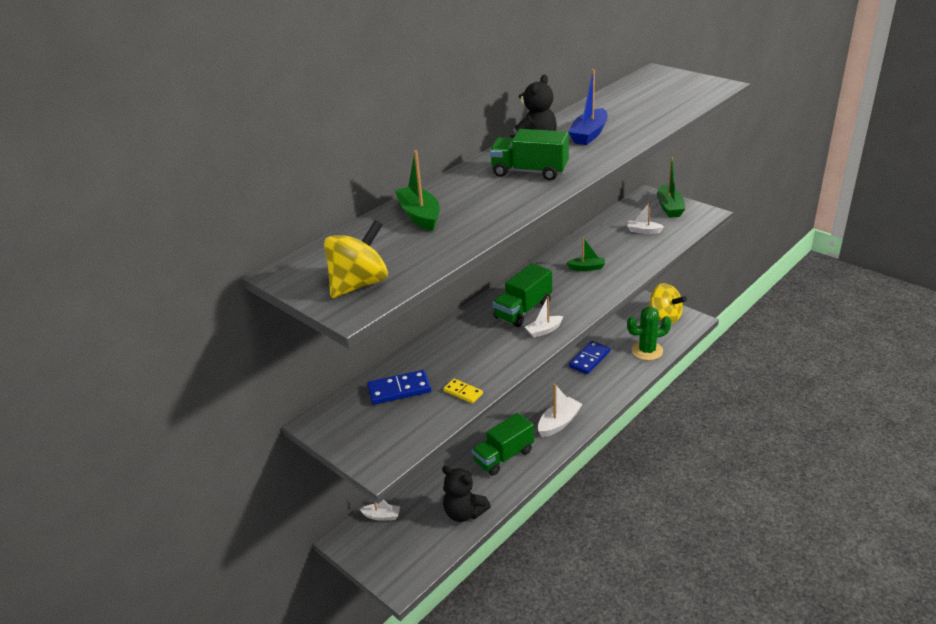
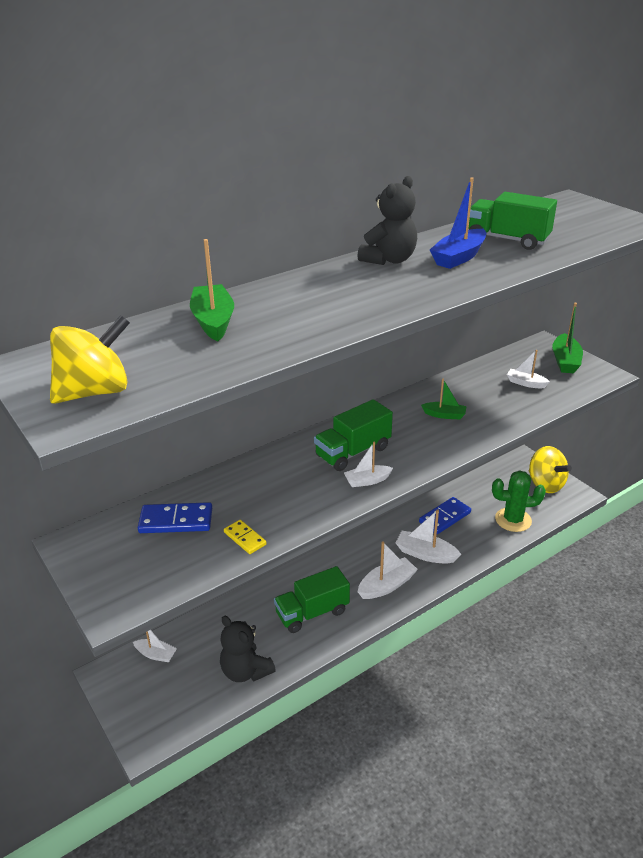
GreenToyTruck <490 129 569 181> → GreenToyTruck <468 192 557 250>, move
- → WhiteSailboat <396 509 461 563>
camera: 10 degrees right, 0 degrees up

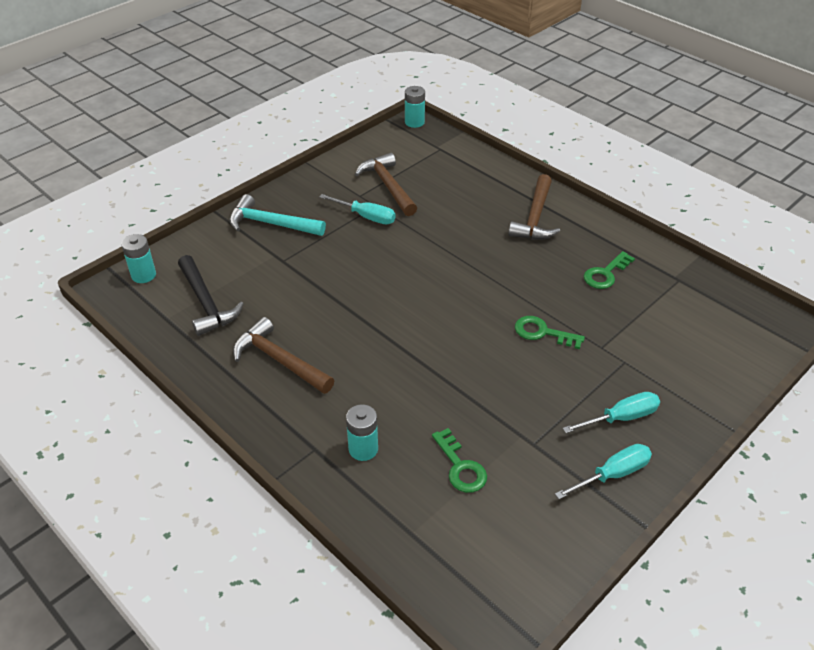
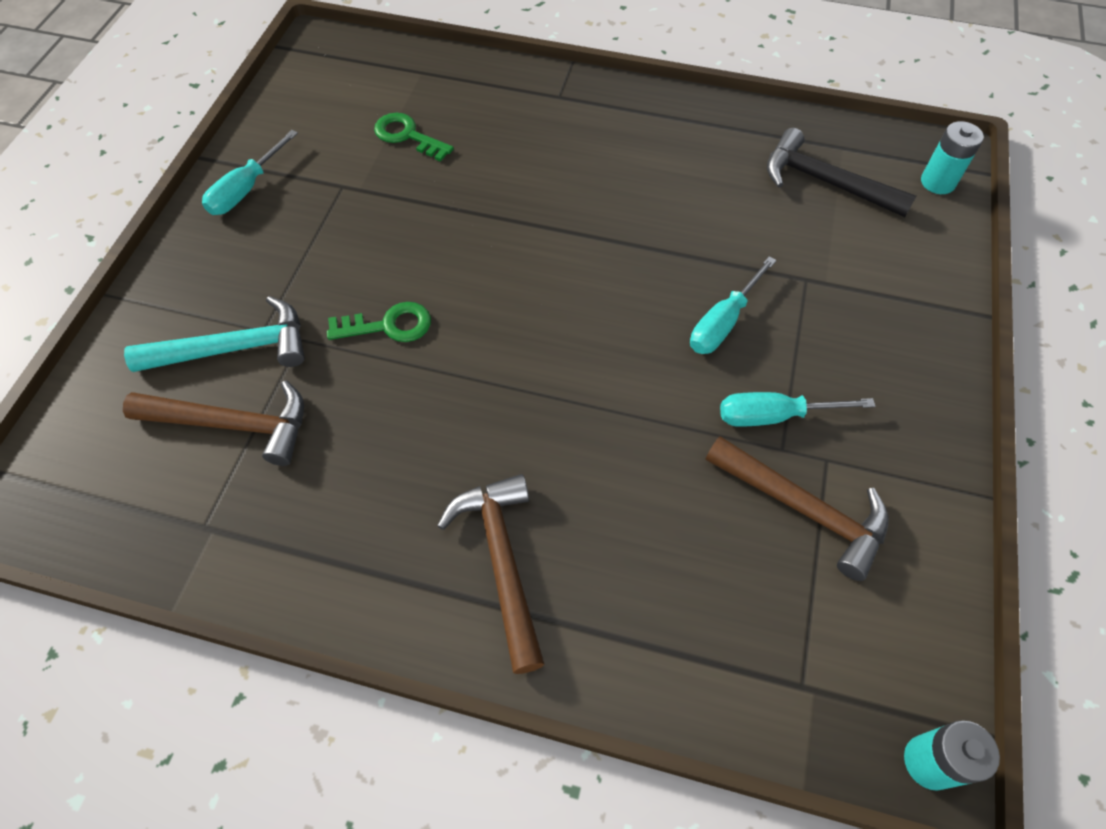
TealHammer <229 194 326 236> → TealHammer <124 296 305 372>, move
GreenDoorKey <584 251 635 289> → -
DarkBrownHammer <233 317 334 394> → DarkBrownHammer <123 380 304 466>, move
TealScrewdriver <562 392 660 433> → TealScrewdriver <690 256 777 354>, move
TealBattery <346 404 378 461> → -
camera: 150 degrees right, 15 degrees up

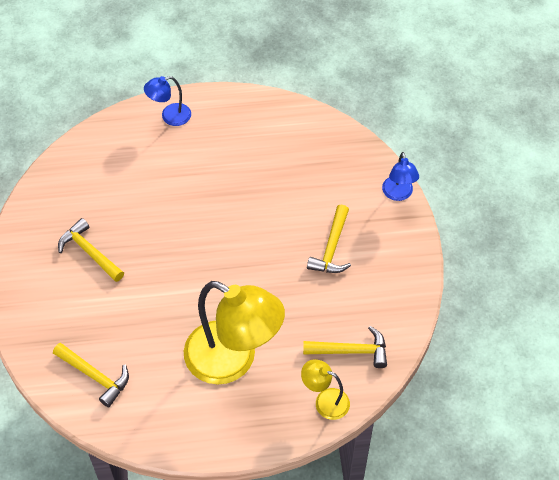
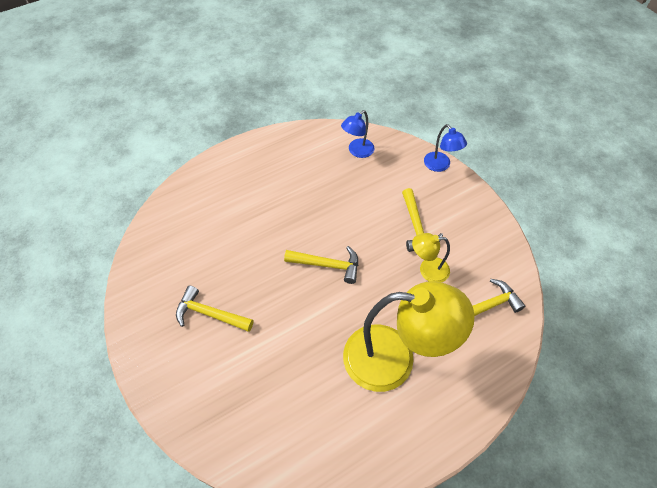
RoyalBlueReadingLamp <144 76 191 126> → RoyalBlueReadingLamp <341 110 374 158>, move
YellowHammer <53 343 129 407> → YellowHammer <284 246 358 284>, move
YellowReadingLamp <301 359 350 420> → YellowReadingLamp <412 233 450 283>, move
camera: 25 degrees left, 0 degrees up

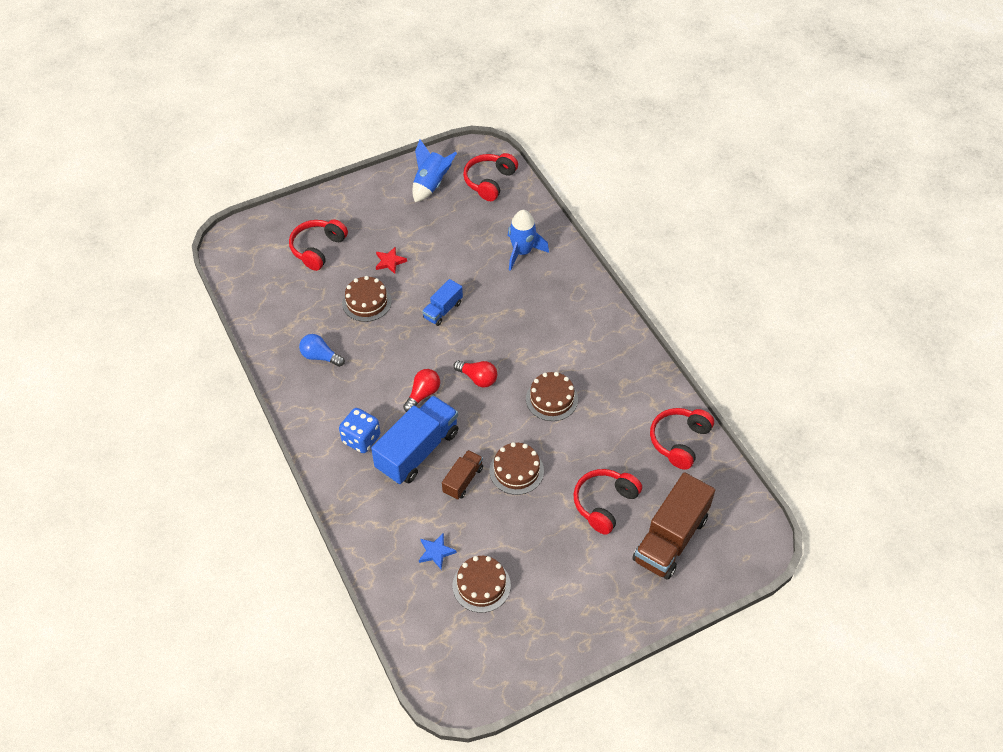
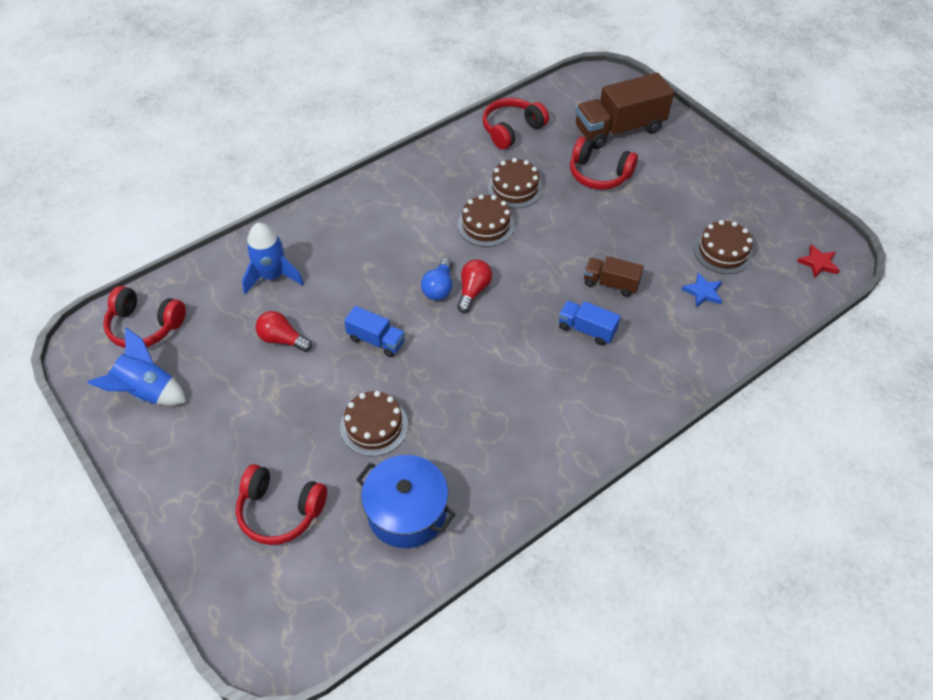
RedFivePointedStar <376 247 407 274> → RedFivePointedStar <797 244 840 278>, move
RoyalBlueBulb <299 334 345 367> → RoyalBlueBulb <421 258 453 300>, move
RedBulb <403 369 440 412> → RedBulb <256 311 312 352>, move
RoyalBlueToyTruck <371 395 458 484> → RoyalBlueToyTruck <559 301 621 345>, x0.53
RoyalBlueDie <339 408 380 453> → -
RedHeadphones <650 408 714 470> → RedHeadphones <482 98 549 150>, 120 degrees clockwise
DarkBrownGateau <489 442 544 495> → DarkBrownGateau <487 158 543 208>, move
DarkBrownToyTruck <633 472 715 580> → DarkBrownToyTruck <575 73 674 149>, 135 degrees clockwise
- → RoyalBlueStockpot <356 455 456 548>
camera: 100 degrees left, 0 degrees up

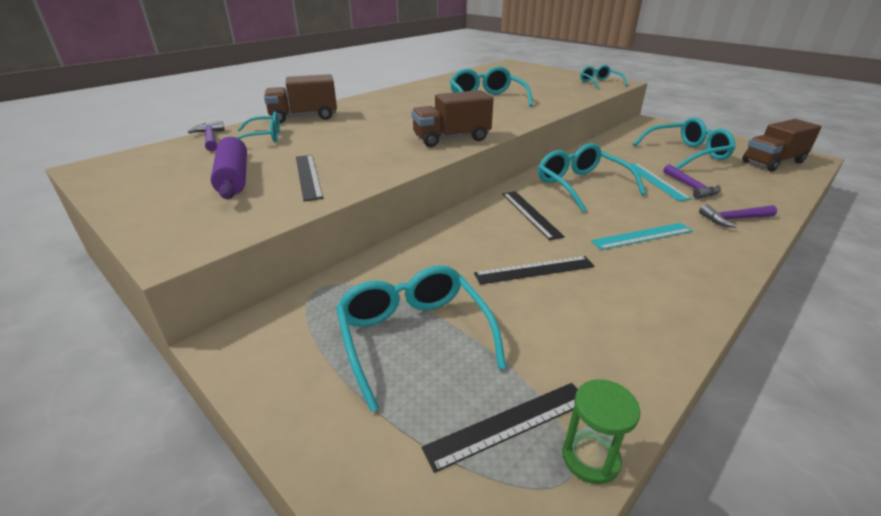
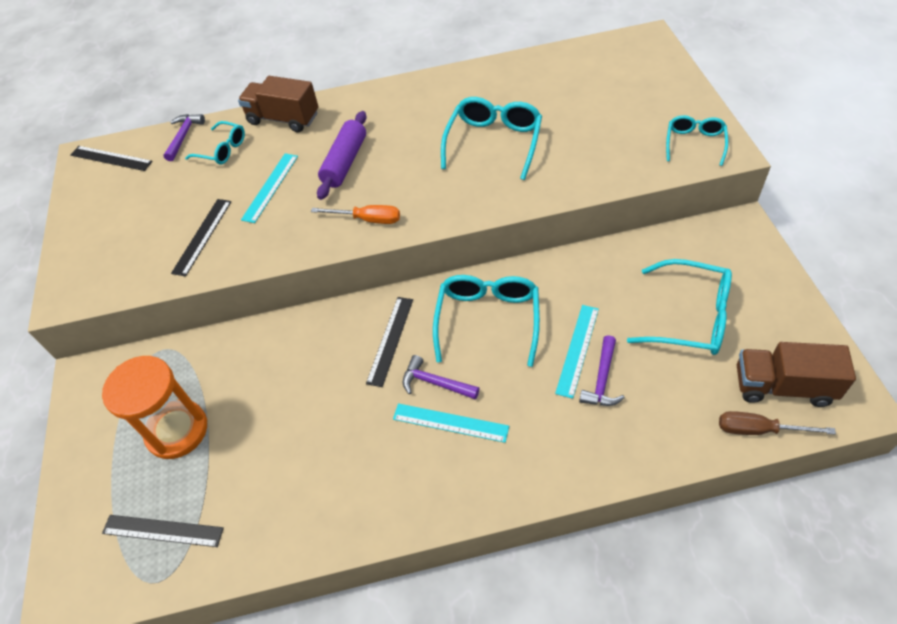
DarkBrownToyTruck <411 90 493 147> → BrightOrangeScrewdriver <311 205 400 224>
VioletPastryRoller <211 137 247 199> → VioletPastryRoller <317 111 367 200>, move
VioletHammer <699 204 777 228> → VioletHammer <403 355 479 400>, move
JetBlackStraightedge <474 256 595 285> → JetBlackStraightedge <70 146 153 171>, move
TealGlasses <336 265 506 412> → BrightOrangeSandglass <102 356 207 459>
GreenSandglass <562 379 640 484> → -
- → TealStraightedge <241 153 298 223>
- → DarkBrownScrewdriver <719 411 836 435>
camera: 40 degrees right, 20 degrees up

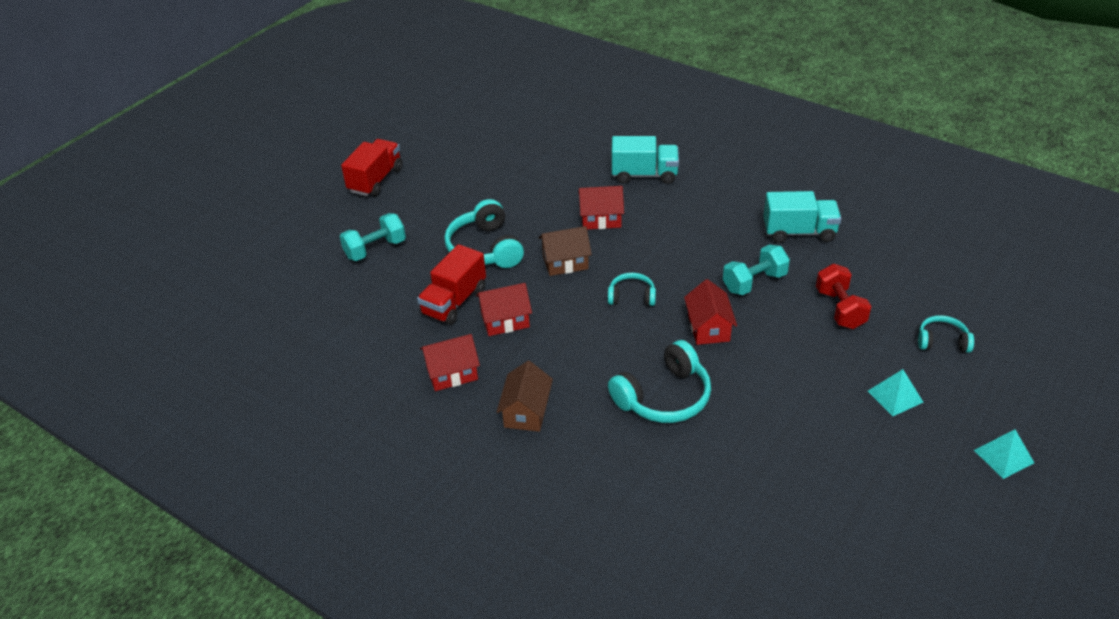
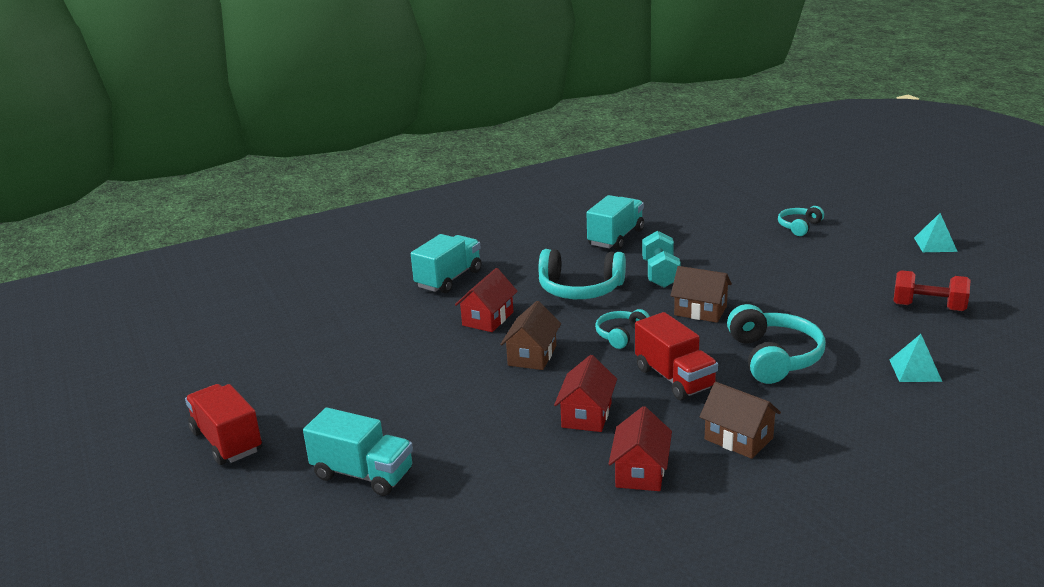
TealHeadphones <444 199 524 268> → TealHeadphones <539 249 626 299>, move
TealFreeWeight <340 213 406 261> → TealToyTruck <303 407 413 496>
RedToyTruck <417 244 486 325> → RedToyTruck <635 312 718 400>, move
RedFreeWeight <816 264 871 329> → RedFreeWeight <893 270 970 311>, move
RedToyHouse <684 279 737 345> → DarkBrownToyHouse <671 266 732 323>
TealPyramidShape <868 369 923 416> → TealPyramidShape <890 334 942 382>, move
camera: 60 degrees left, 15 degrees down

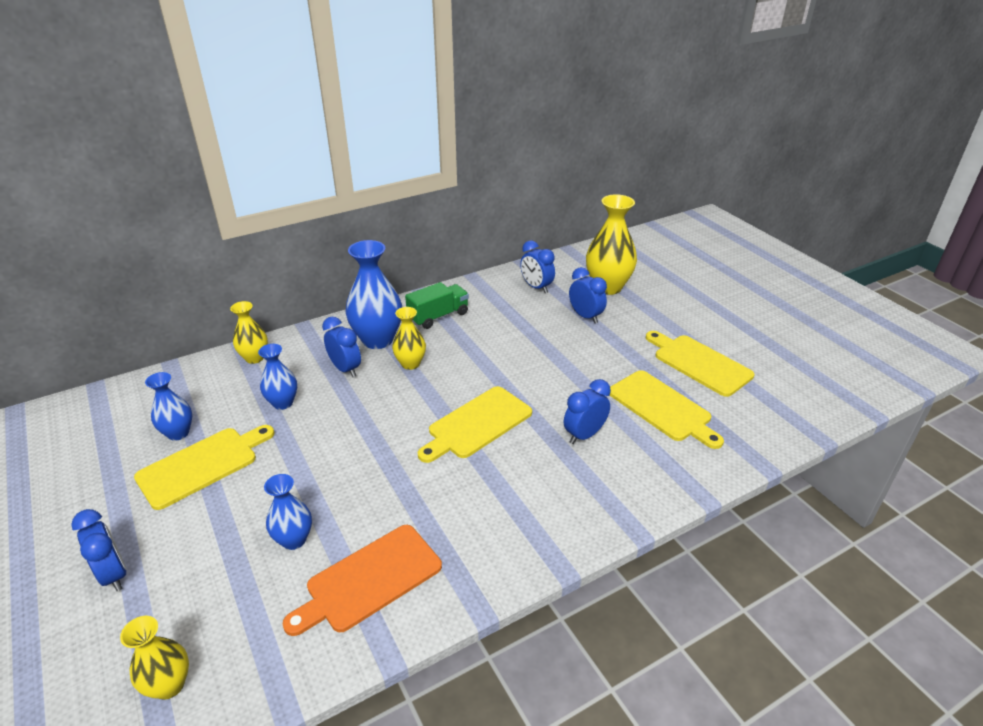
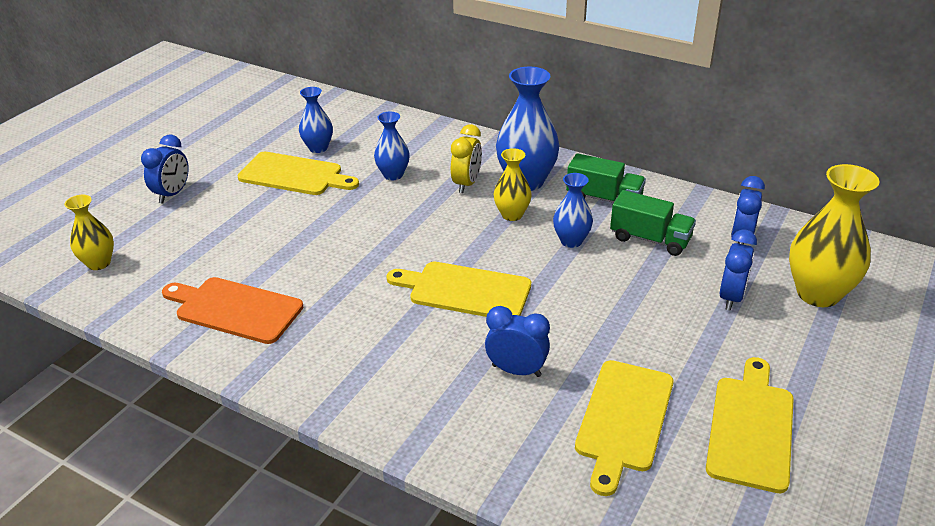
YellowVase <230 301 268 364> → -
RoyalBlueAlarmClock <322 317 361 377> → YellowAlarmClock <451 124 482 193>
RoyalBlueVase <264 474 312 550> → RoyalBlueVase <553 173 593 248>, move
- → GreenToyTruck <610 190 696 256>
camera: 60 degrees right, 0 degrees up

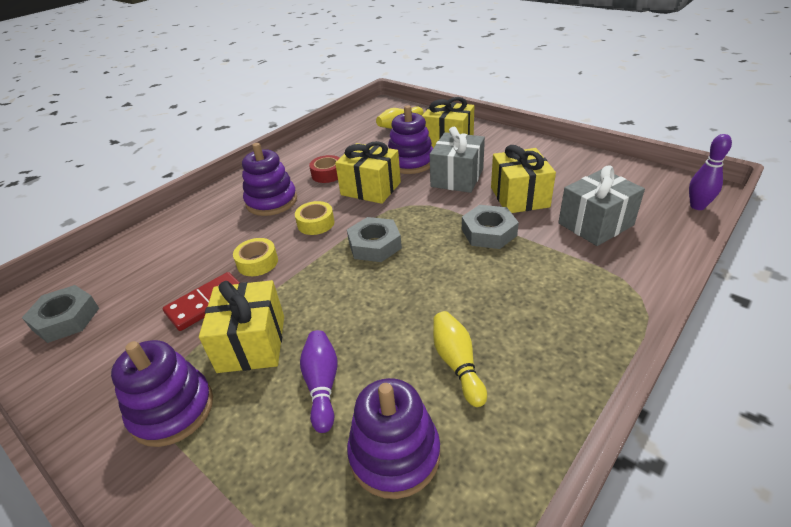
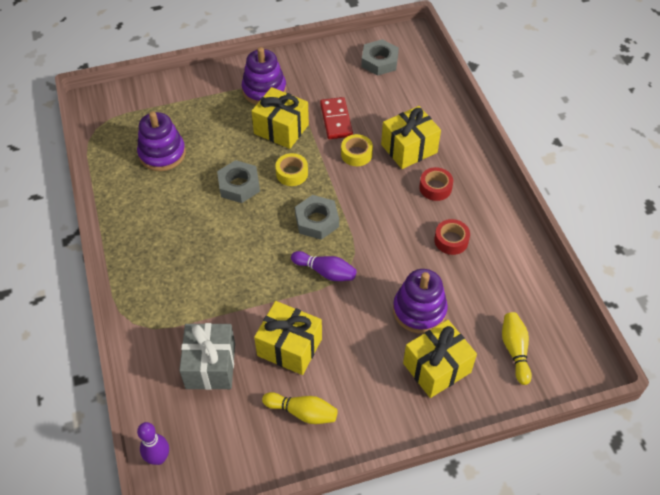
GrayPresent <430 127 485 193> → -
YellowPresent <335 141 401 204> → YellowPresent <381 106 441 169>, move
VioletStackingToy <242 143 297 216> → RedRollOfTape <419 167 453 201>
YellowRollOfTape <295 201 335 235> → YellowRollOfTape <275 153 308 186>, move
GrayHexagonNut <462 205 519 249> → GrayHexagonNut <217 160 260 203>, move
YellowBowlingPin <433 311 487 407> → YellowBowlingPin <262 392 338 424>, move
VioletBowlingPin <300 330 337 433> → VioletBowlingPin <291 251 356 281>, move
camera: 120 degrees right, 15 degrees up

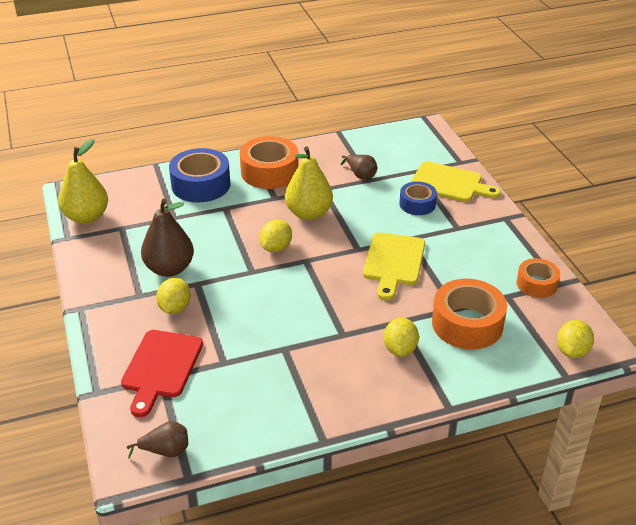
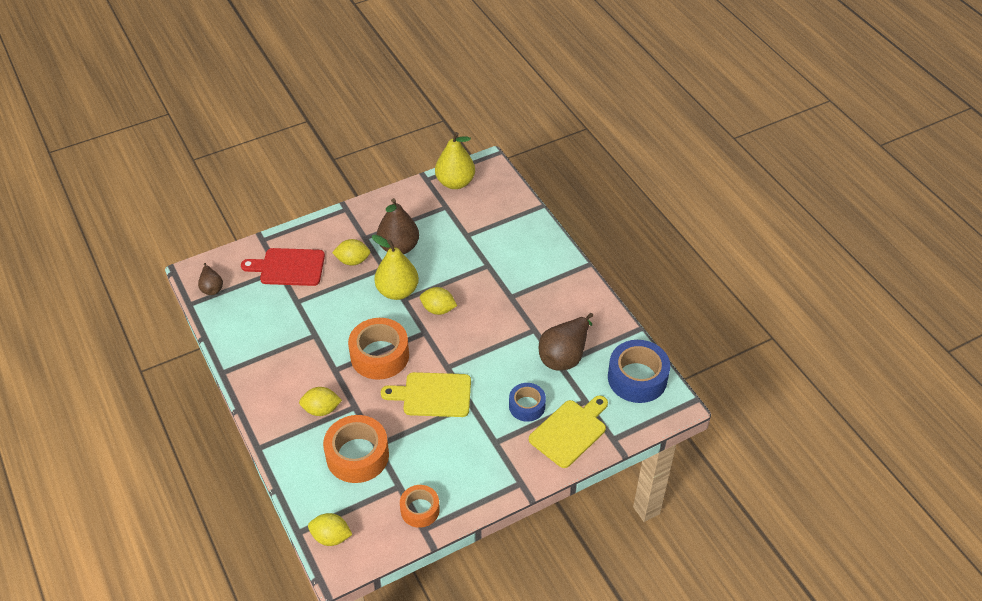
BrightOrangeRollOfTape <240 136 298 189> → BrightOrangeRollOfTape <348 318 409 380>, move
YellowPear <285 146 333 220> → YellowPear <372 235 419 300>, move
RoyalBlueRollOfTape <169 148 231 202> → RoyalBlueRollOfTape <608 340 670 403>, move
DarkBrownPear <341 155 377 180> → DarkBrownPear <539 313 593 371>, x1.80
YellowCuttingBoard <411 161 501 202> → YellowCuttingBoard <529 396 608 468>, 150 degrees counterclockwise
camera: 80 degrees right, 10 degrees up

